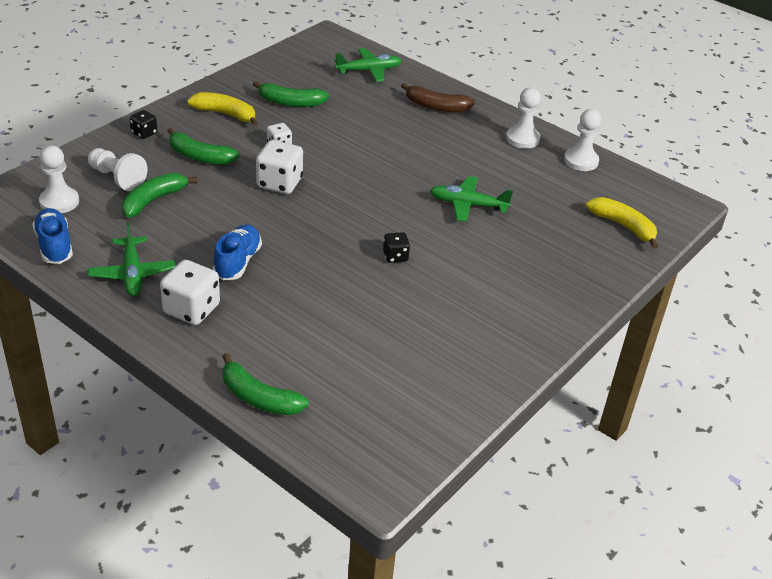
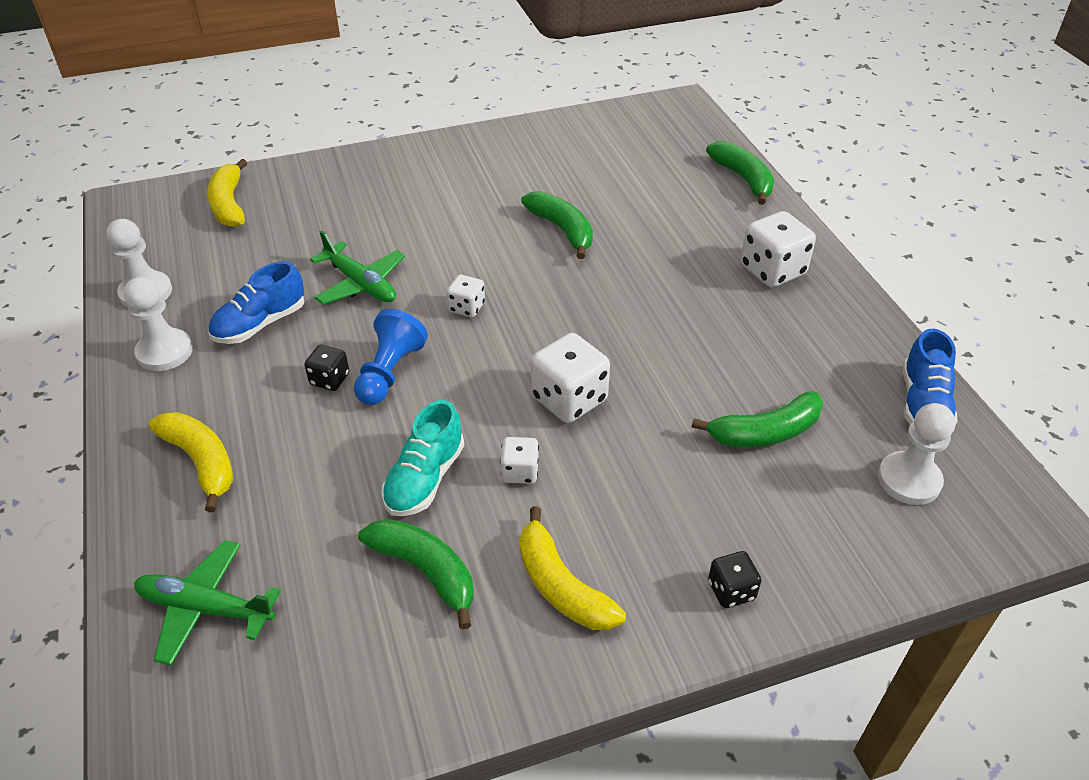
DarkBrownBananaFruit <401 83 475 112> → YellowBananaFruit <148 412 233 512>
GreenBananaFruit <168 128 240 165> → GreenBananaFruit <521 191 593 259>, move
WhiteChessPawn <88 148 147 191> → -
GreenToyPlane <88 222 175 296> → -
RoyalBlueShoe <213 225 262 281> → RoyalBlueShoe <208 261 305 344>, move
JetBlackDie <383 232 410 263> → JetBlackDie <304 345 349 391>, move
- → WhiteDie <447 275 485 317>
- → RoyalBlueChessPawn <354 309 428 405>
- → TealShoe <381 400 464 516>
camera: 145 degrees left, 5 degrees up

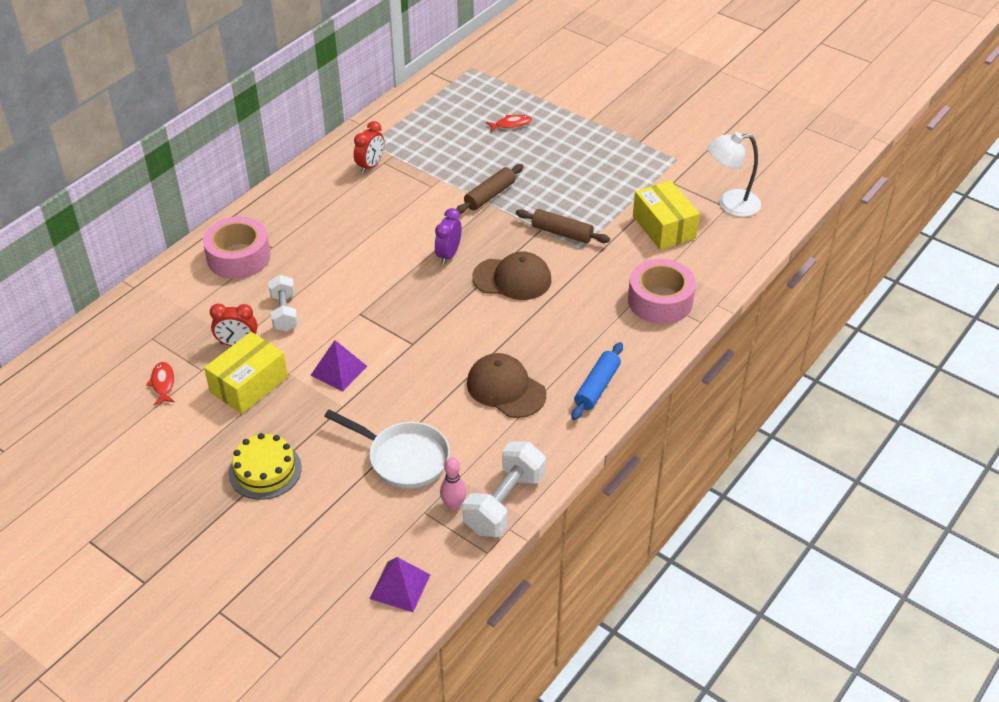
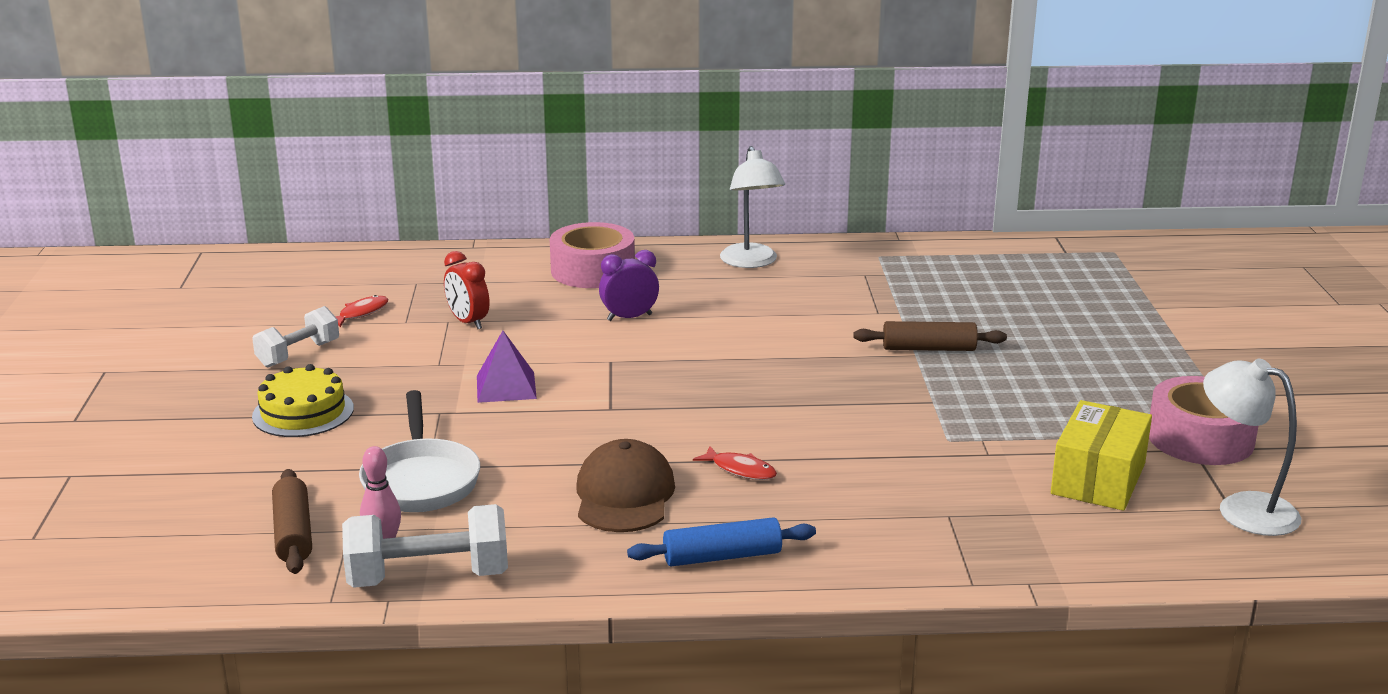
RedFishFigure <486 115 532 132> → RedFishFigure <693 446 777 480>, move
RedAlarmClock <354 121 384 173> → -
VioletAlarmClock <435 208 462 265> → VioletAlarmClock <599 250 659 321>, move
DarkBrownPastryRoller <516 209 610 243> → DarkBrownPastryRoller <272 469 312 574>, move
DarkBrownCap <472 252 551 300> → -
PinkRollOfTape <628 259 696 324> → PinkRollOfTape <1149 376 1258 465>, move
WhiteFreeWeight <268 275 298 332> → WhiteFreeWeight <252 306 339 368>, move
YellowBox <204 332 288 414> → -
VioletPyramidShape <370 557 431 612> → -
- → WhiteReadingLamp <720 146 785 268>
camera: 50 degrees right, 20 degrees down

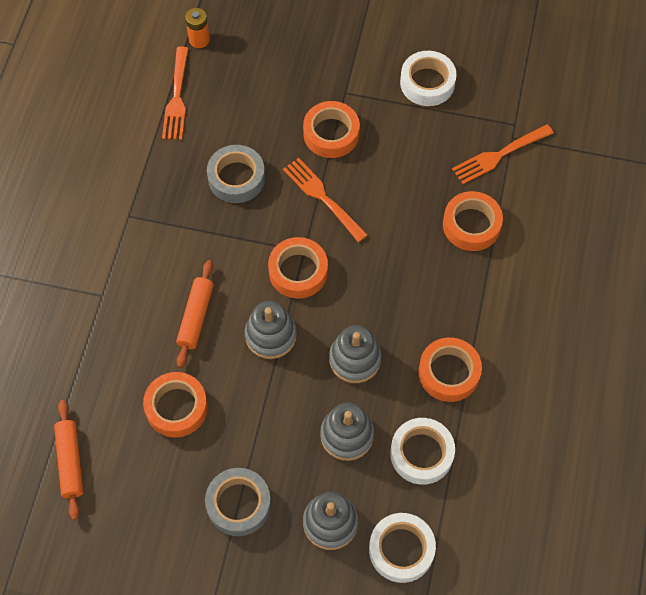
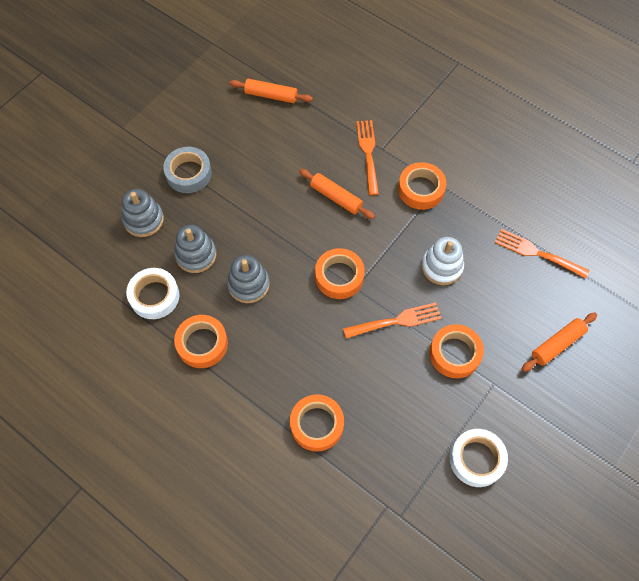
BrightOrangeBattery <185 8 210 48> → -
BrightOrangeTableFork <452 124 554 184> → BrightOrangeTableFork <356 120 379 195>, move
GrayRollOfTape <207 145 265 203> → WhiteStackingToy <422 237 464 285>
GrayStackingToy <245 301 297 359> → -
BrightOrangeRollOfTape <143 372 208 437> → BrightOrangeRollOfTape <398 162 446 210>, move
WhiteRollOfTape <369 513 436 583> → -
- → BrightOrangePastryRoller <522 313 597 372>
camera: 115 degrees right, 0 degrees up

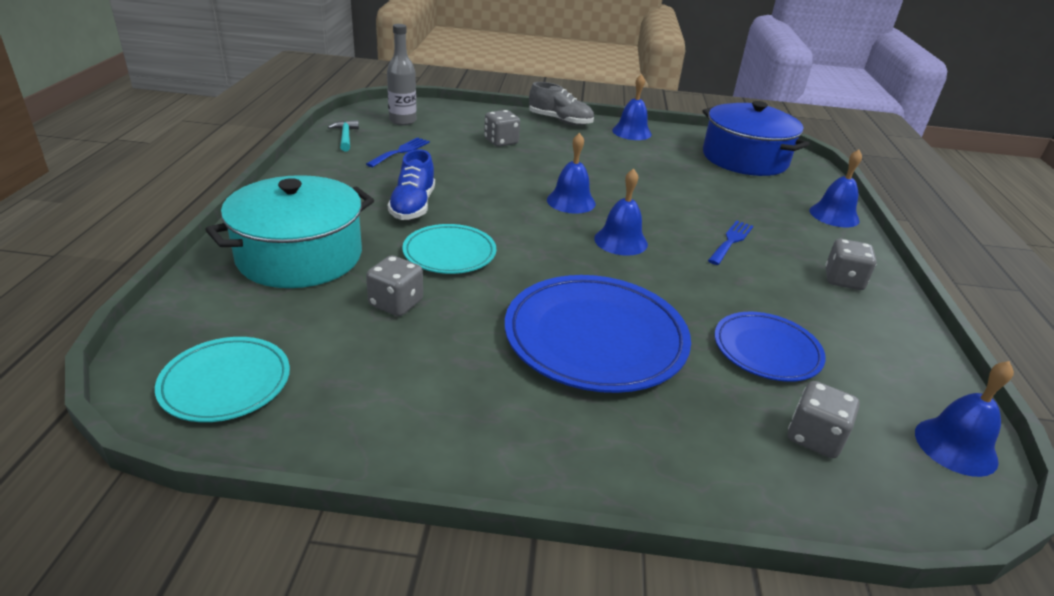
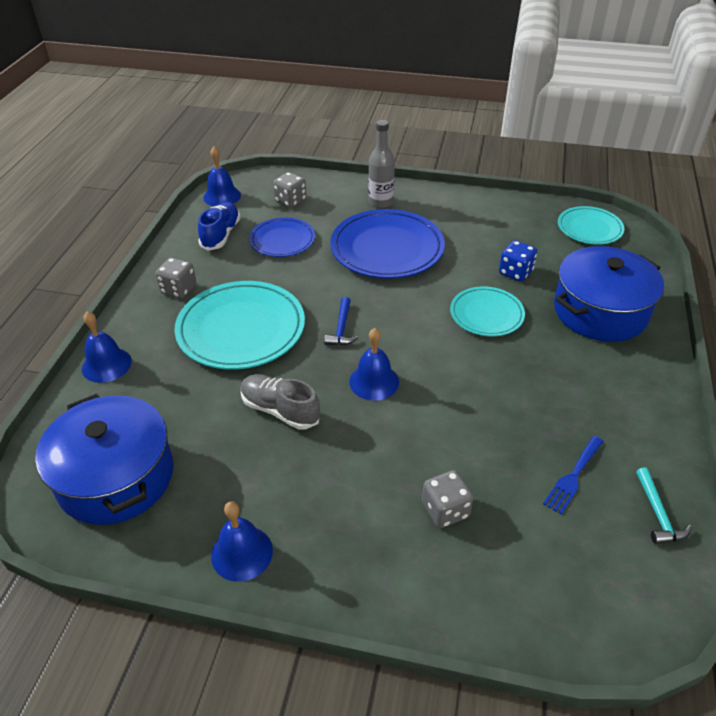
GrayBottle <387 24 416 125> → GrayBottle <368 120 395 208>, move
GrayShoe <529 82 594 126> → GrayShoe <241 374 320 430>, move
RoyalBlueShoe <388 149 435 220> → RoyalBlueShoe <198 202 240 250>, move
RoyalBlueSchoolBell <594 168 648 256> → RoyalBlueHammer <324 297 359 345>
TealStockpot <205 175 374 288> → RoyalBlueStockpot <554 246 664 342>
RoyalBlueTableFork <708 221 753 265> → TealPlate <174 281 305 369>
GrayDie <366 255 423 316> → RoyalBlueDie <499 240 537 282>
camera: 170 degrees left, 10 degrees up

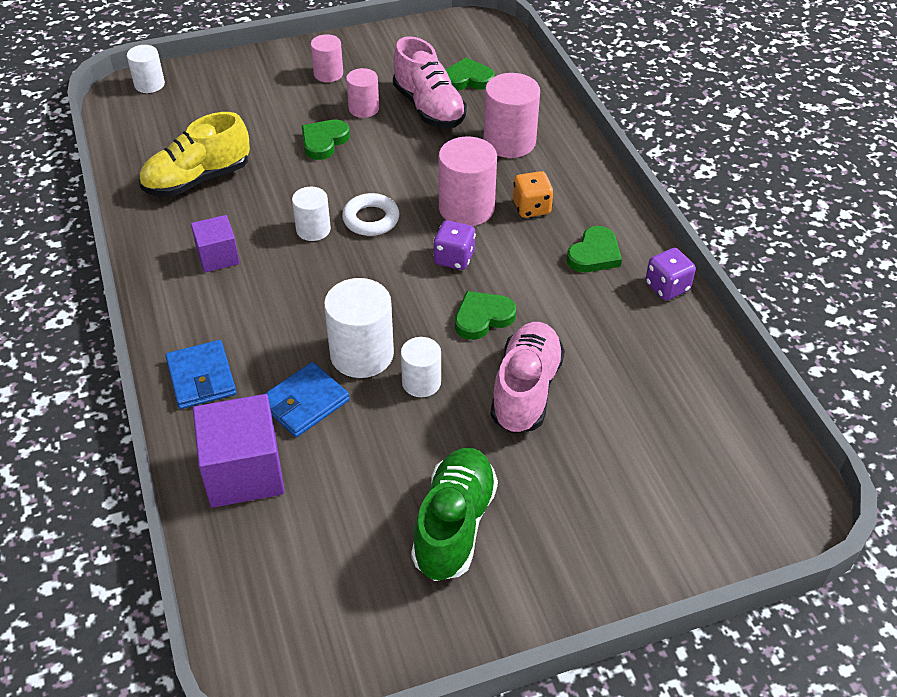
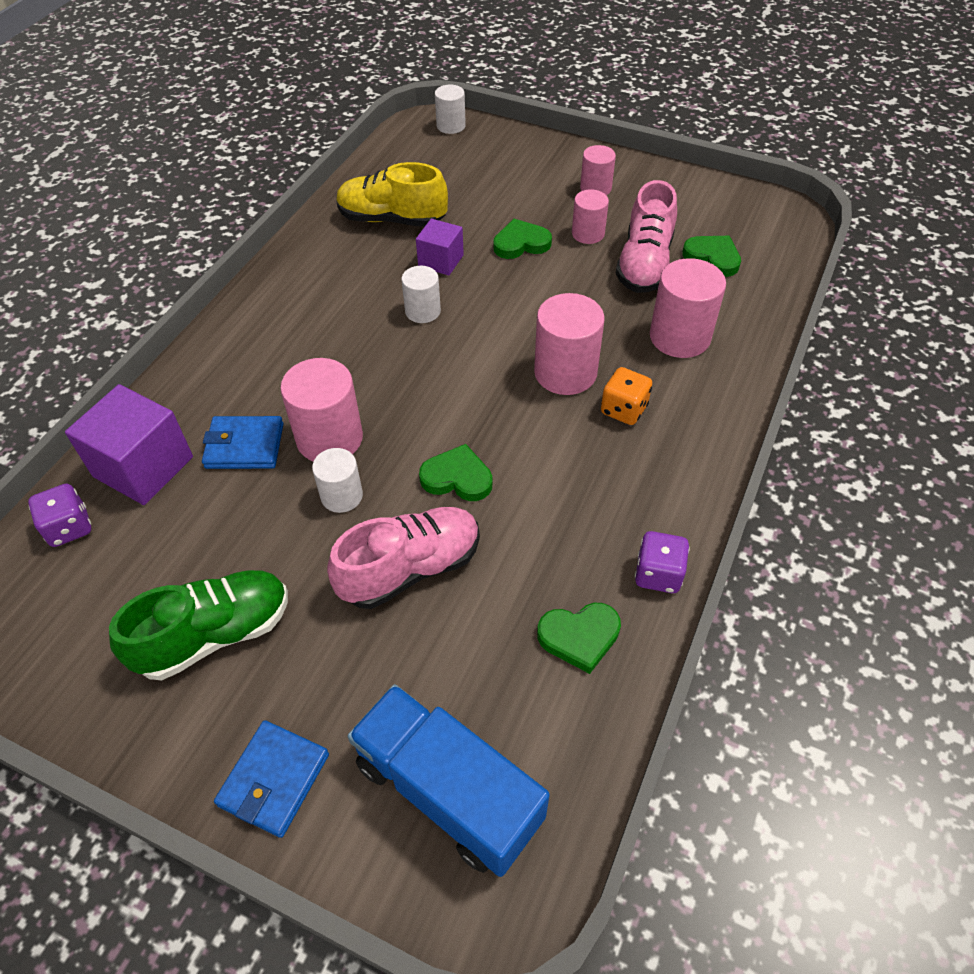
WhiteHoop <342 193 400 236> → -
VioletSolidCube <191 215 240 273> → VioletSolidCube <416 219 464 275>, move
VioletDie <433 220 476 270> → VioletDie <28 484 91 547>, move
GreenHeartShape <567 226 622 272> → GreenHeartShape <537 603 621 674>, move
WhiteCylinder <324 278 394 378> → PinkCylinder <280 358 363 462>
RoyalBlueCardWallet <165 340 236 409> → RoyalBlueCardWallet <214 720 329 838>, move
- → RoyalBlueToyTruck <347 684 550 877>
camera: 45 degrees right, 5 degrees up

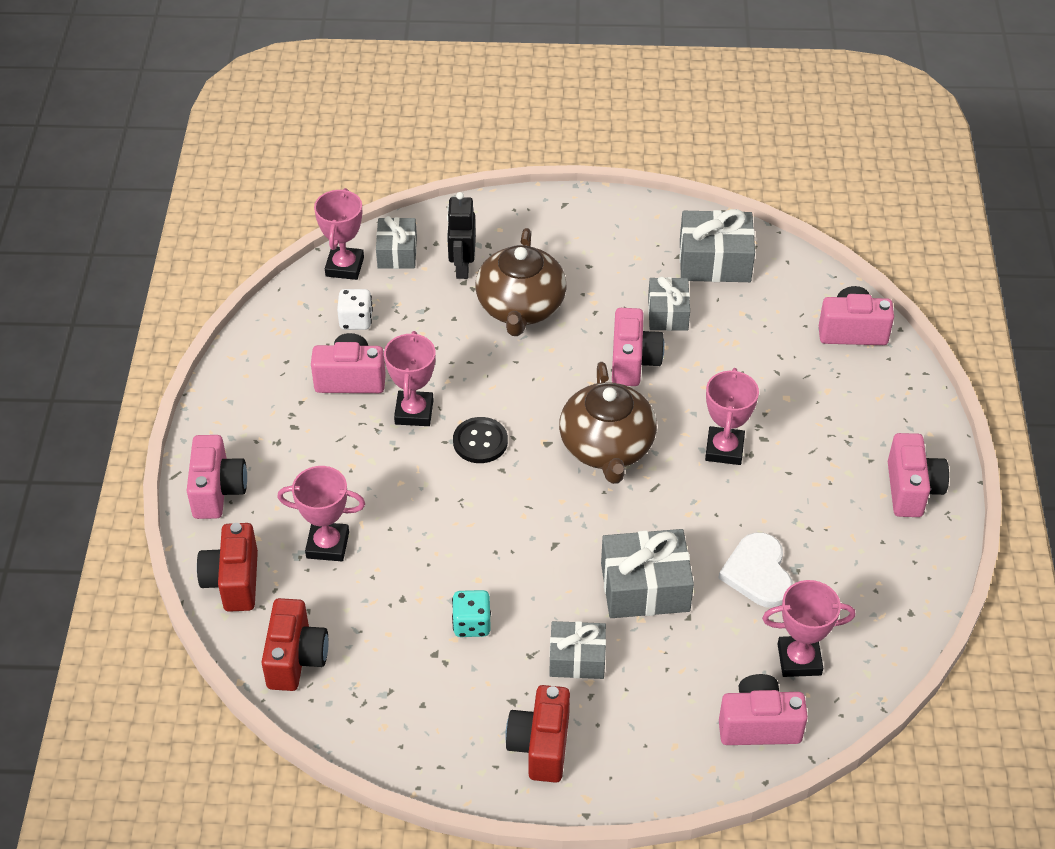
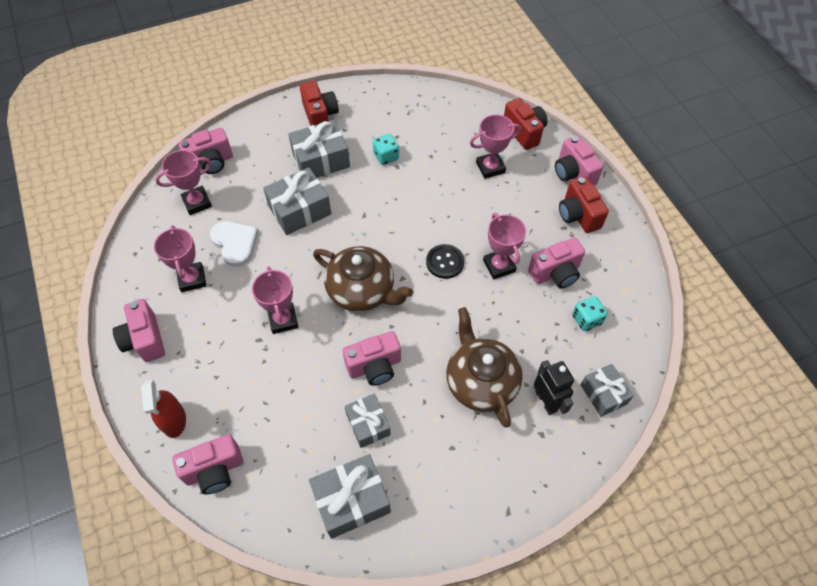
PinkPrizeCup <314 188 364 280> → PinkPrizeCup <154 226 206 292>, move
WhiteDie <337 289 373 330> → TealDie <572 296 607 331>
PinkPhotoCamera <612 308 665 386> → PinkPhotoCamera <342 331 401 386>, 90 degrees counterclockwise
DarkBrownChinaTeapot <559 362 657 484> → DarkBrownChinaTeapot <313 246 413 312>, 150 degrees clockwise
RedPhotoCamera <262 598 329 691> → RedPhotoCamera <559 176 609 233>, move
GrayPresent <549 621 606 679> → GrayPresent <288 120 350 178>, x1.54
- → RedSprayer <141 380 186 438>
camera: 155 degrees right, 10 degrees up

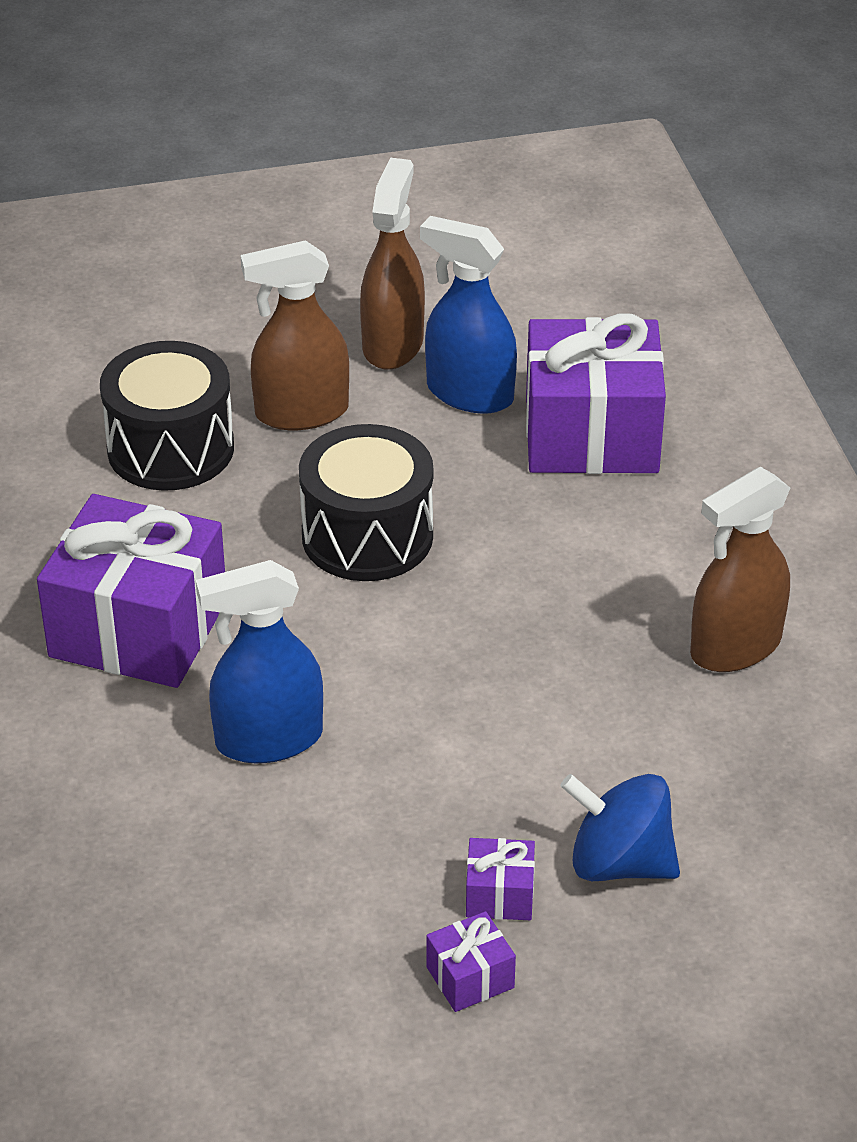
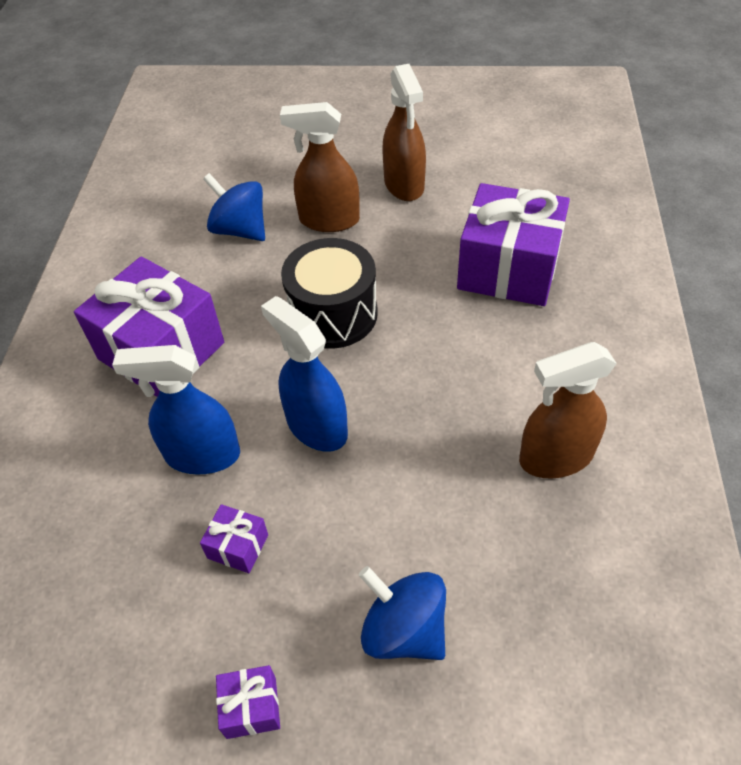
DarkBrownSprayer <360 158 425 370> → DarkBrownSprayer <382 64 426 201>, 135 degrees clockwise
RoyalBlueSprayer <420 216 517 414> → RoyalBlueSprayer <261 296 348 452>, move
JetBlackDrum <100 341 234 491> → RoyalBlueToyTop <203 173 265 241>
VioletPresent <466 838 535 920> → VioletPresent <200 504 268 573>, move
camera: 20 degrees right, 10 degrees up

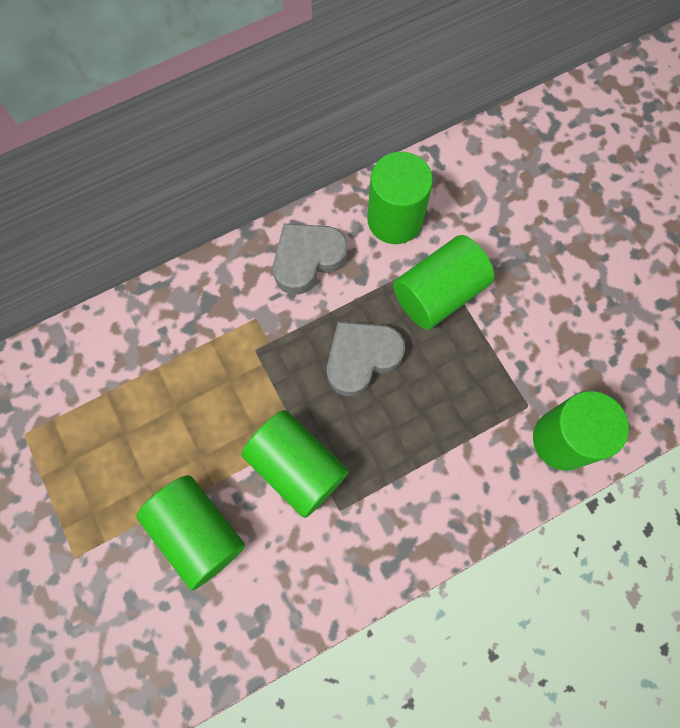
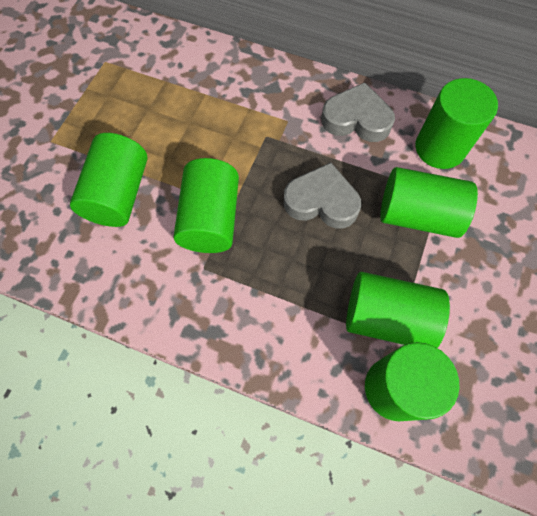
- → GreenCylinder <346 272 450 348>
camera: 50 degrees right, 5 degrees down

